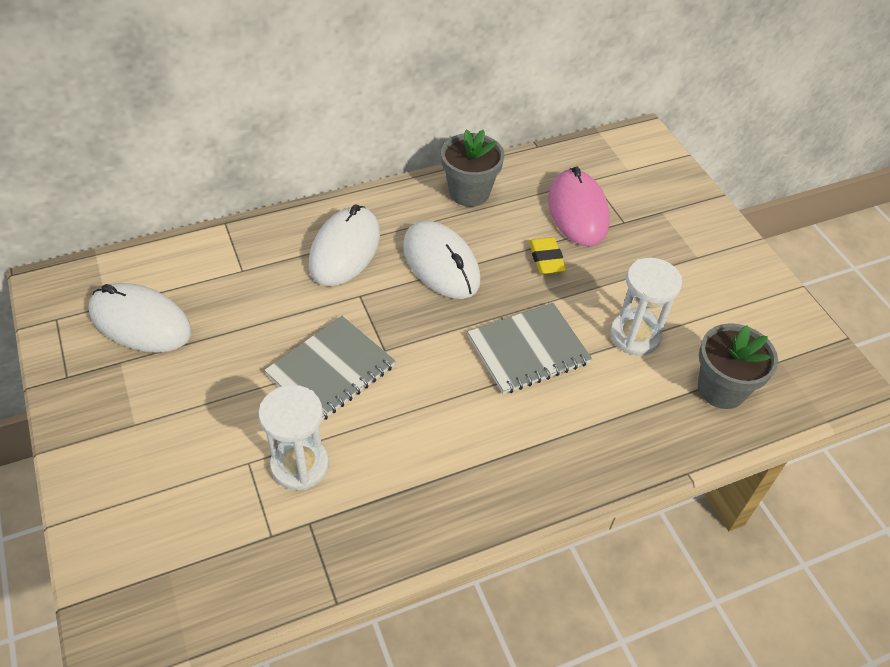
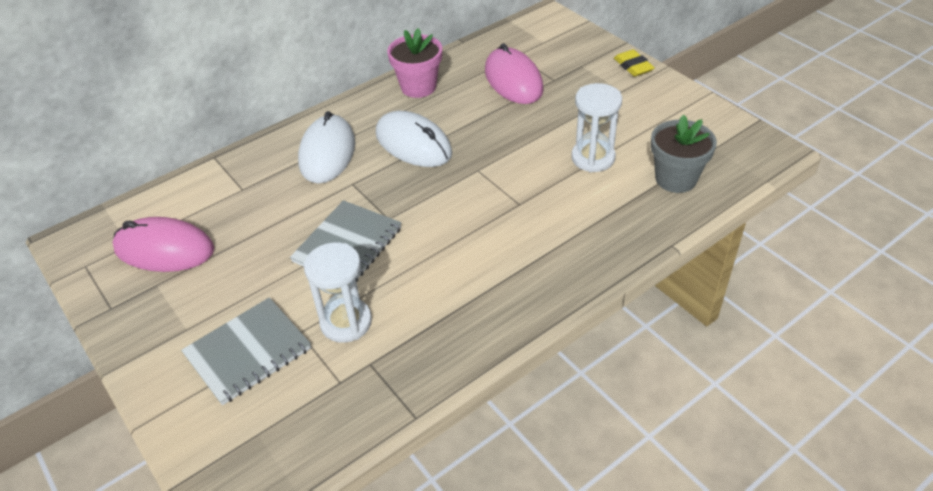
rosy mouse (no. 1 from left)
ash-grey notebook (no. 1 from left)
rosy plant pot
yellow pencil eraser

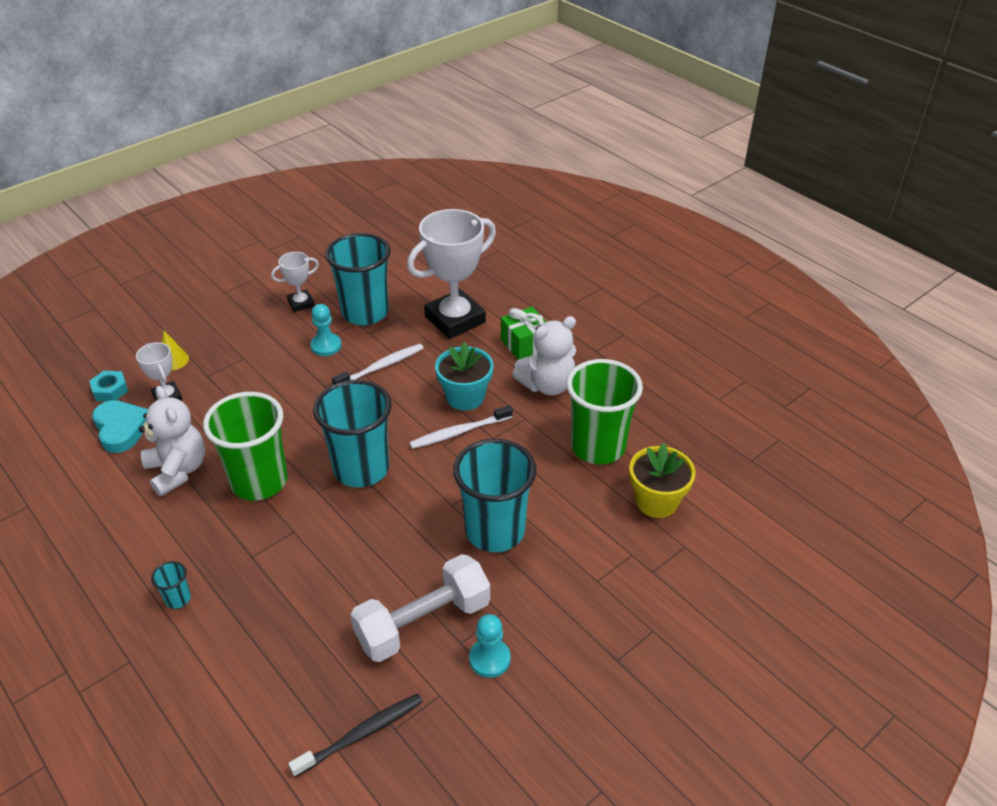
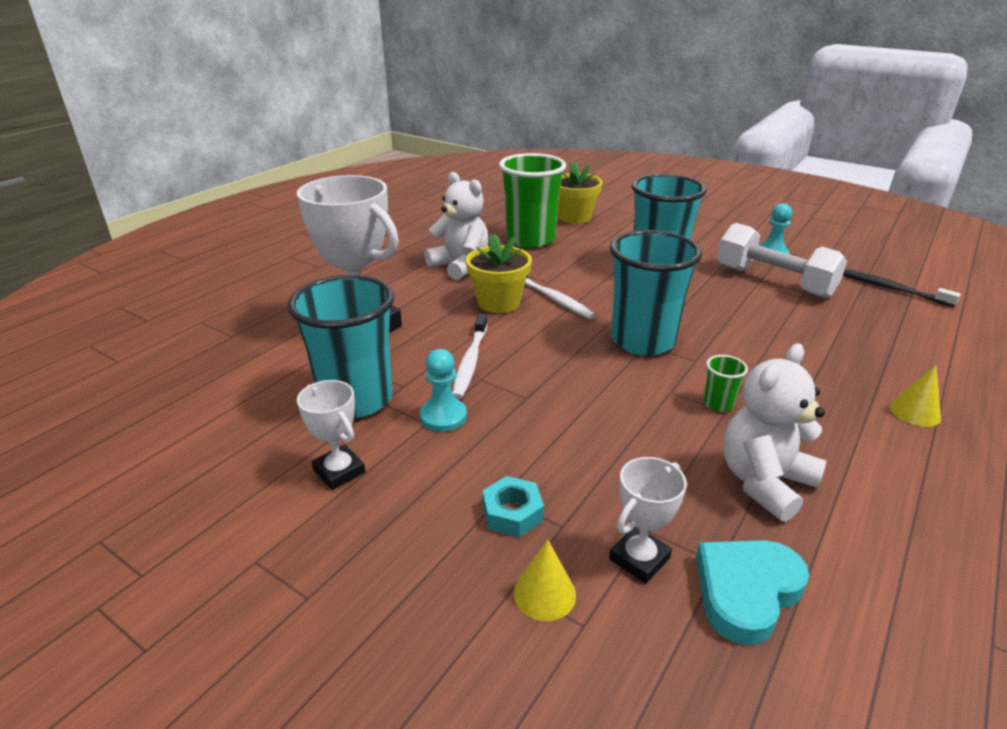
snow-white tooth brush (no. 1 from left)
yellow plant pot (no. 1 from left)
turquoise hex nut
green beaker (no. 2 from left)
yellow cone (no. 2 from left)
green gift

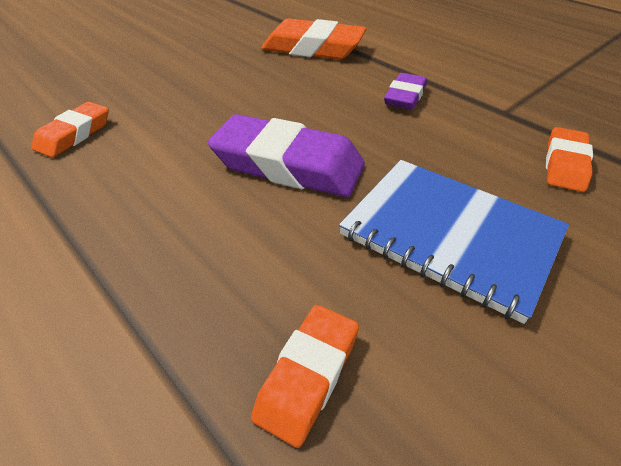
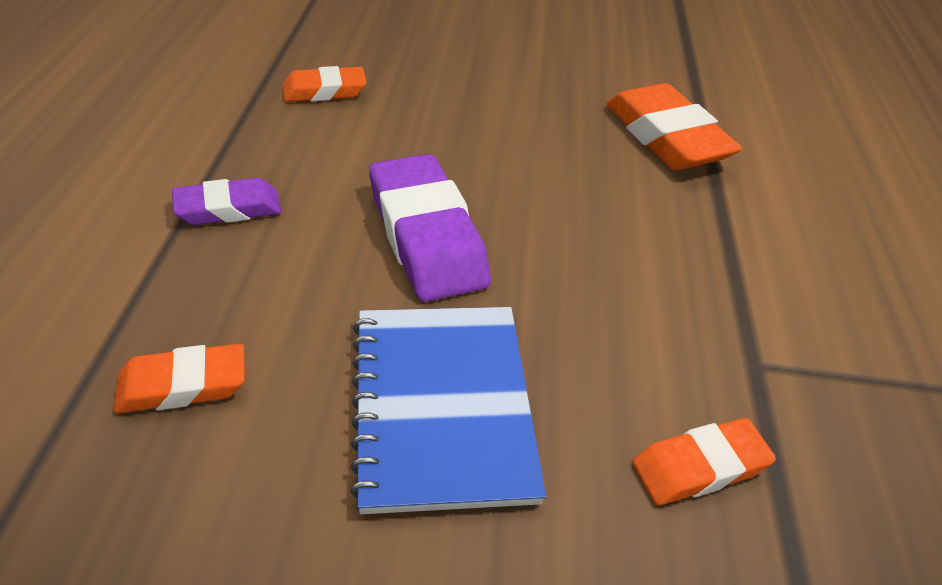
royal purple pencil eraser (no. 1 from left)

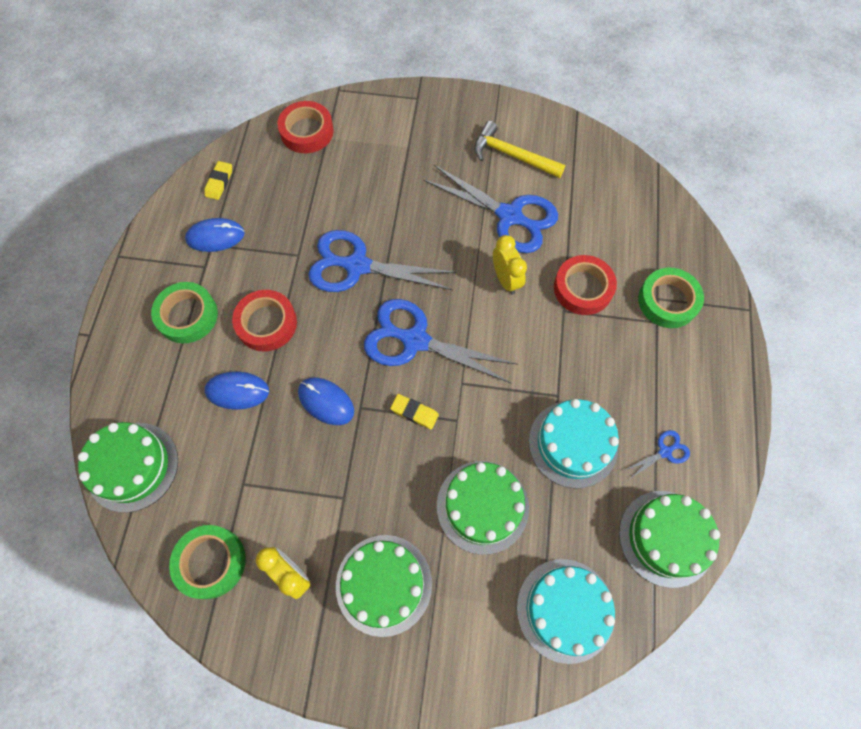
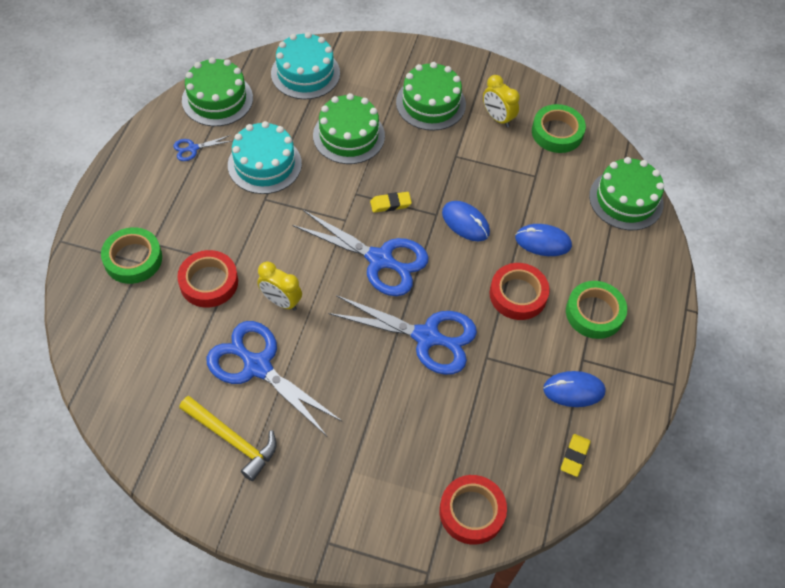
yellow clock (no. 1 from left)
yellow pencil eraser (no. 1 from left)

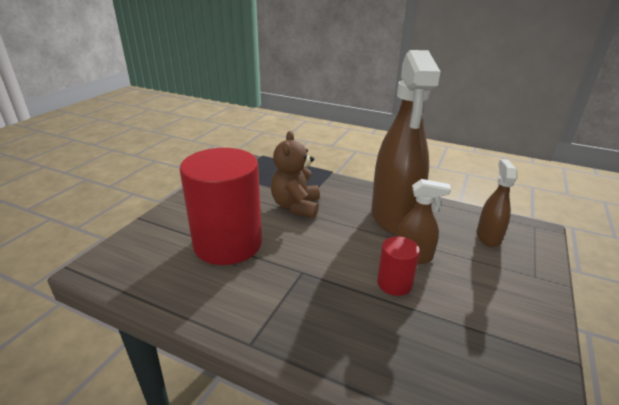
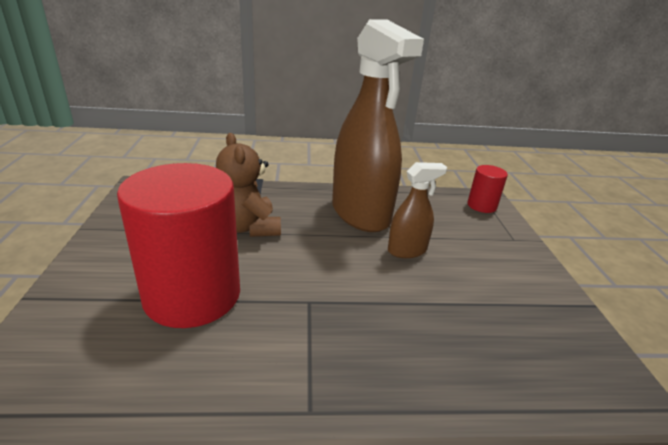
crimson solid cylinder (no. 2 from left)
brown spray cleaner (no. 3 from left in the first image)

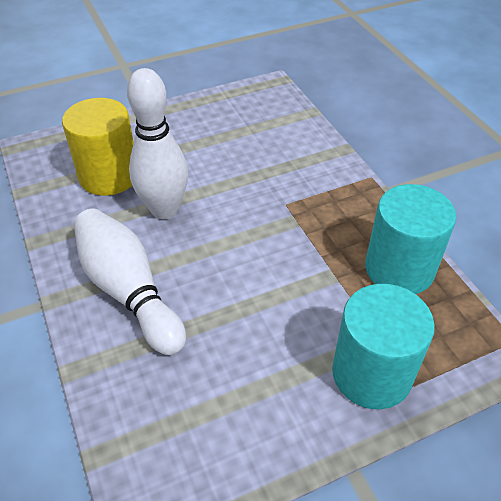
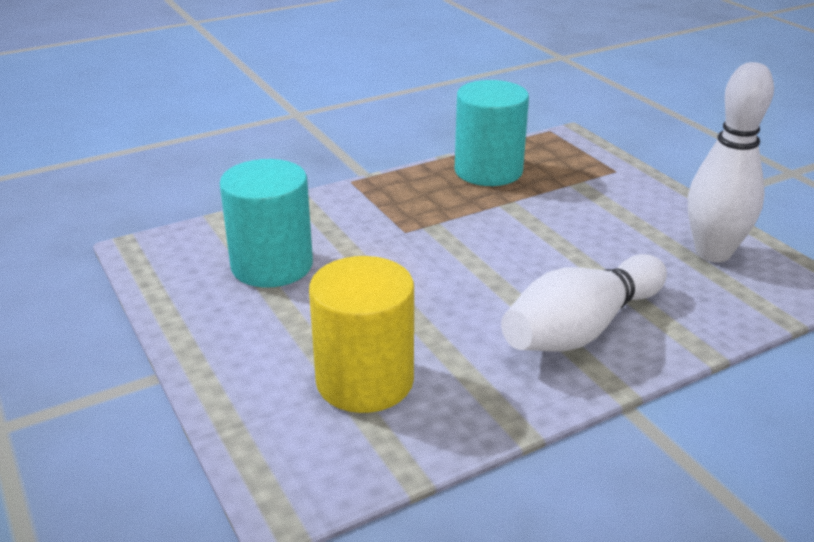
turquoise solid cylinder (no. 1 from left)
snow-white skittle (no. 2 from left)

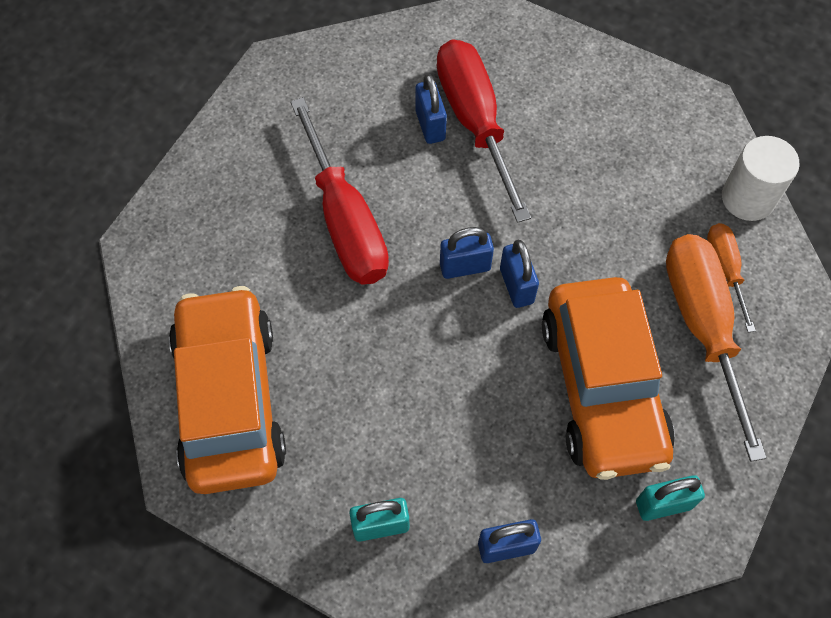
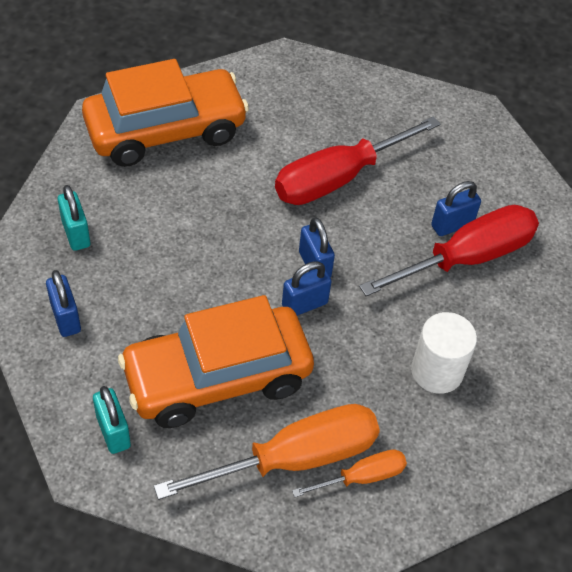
snow-white solid cylinder

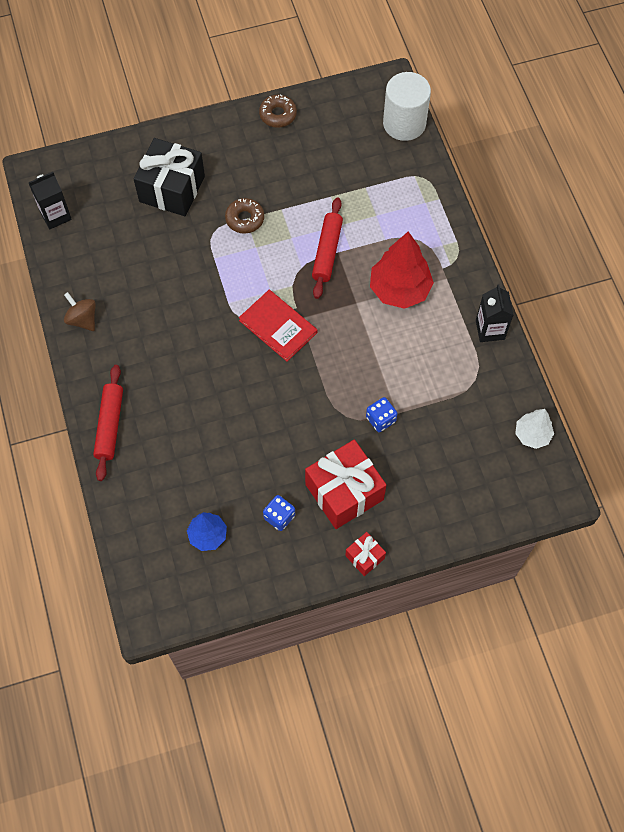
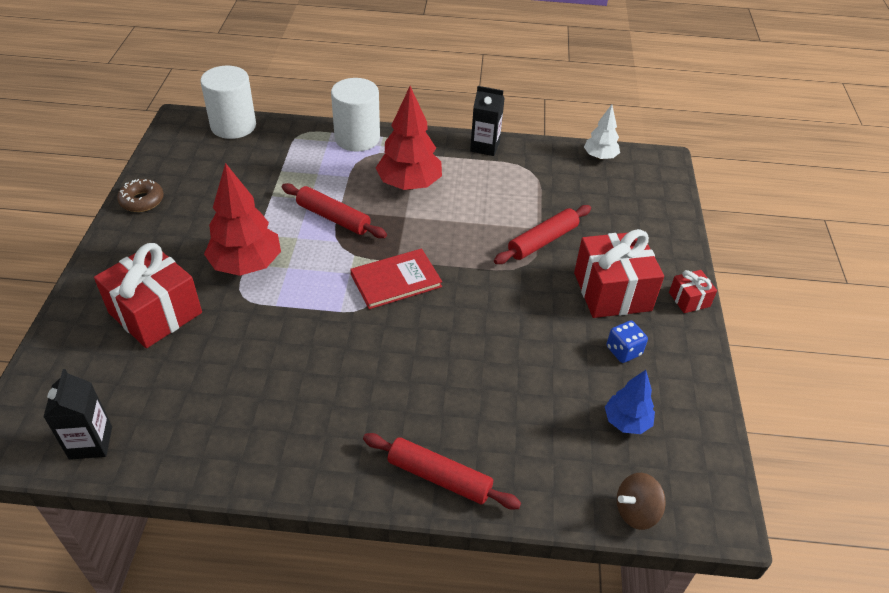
crimson gift (no. 1 from left)
crimson fir tree (no. 1 from left)
snow-white solid cylinder (no. 2 from left)
crimson pastry roller (no. 3 from left)
brown whirligig

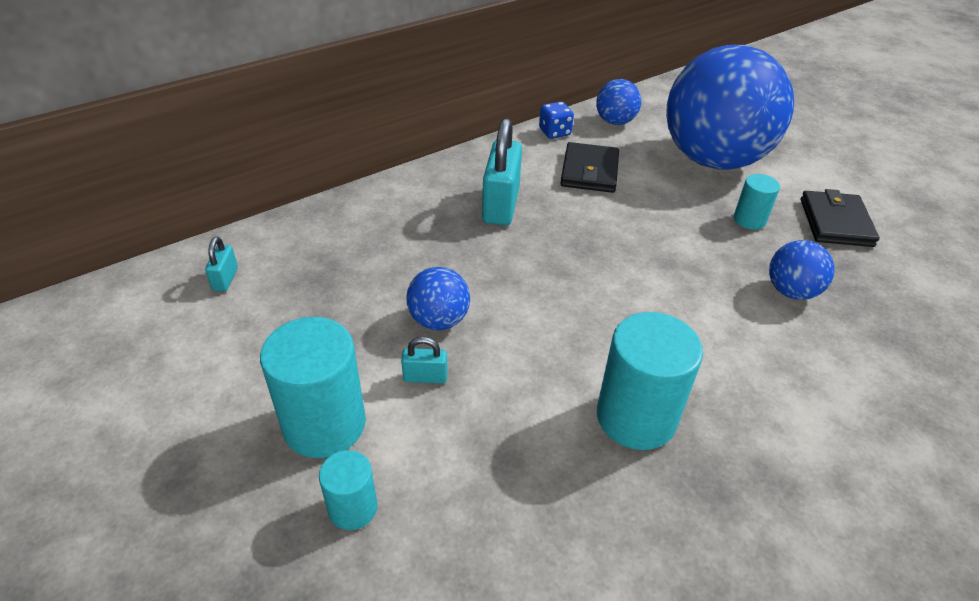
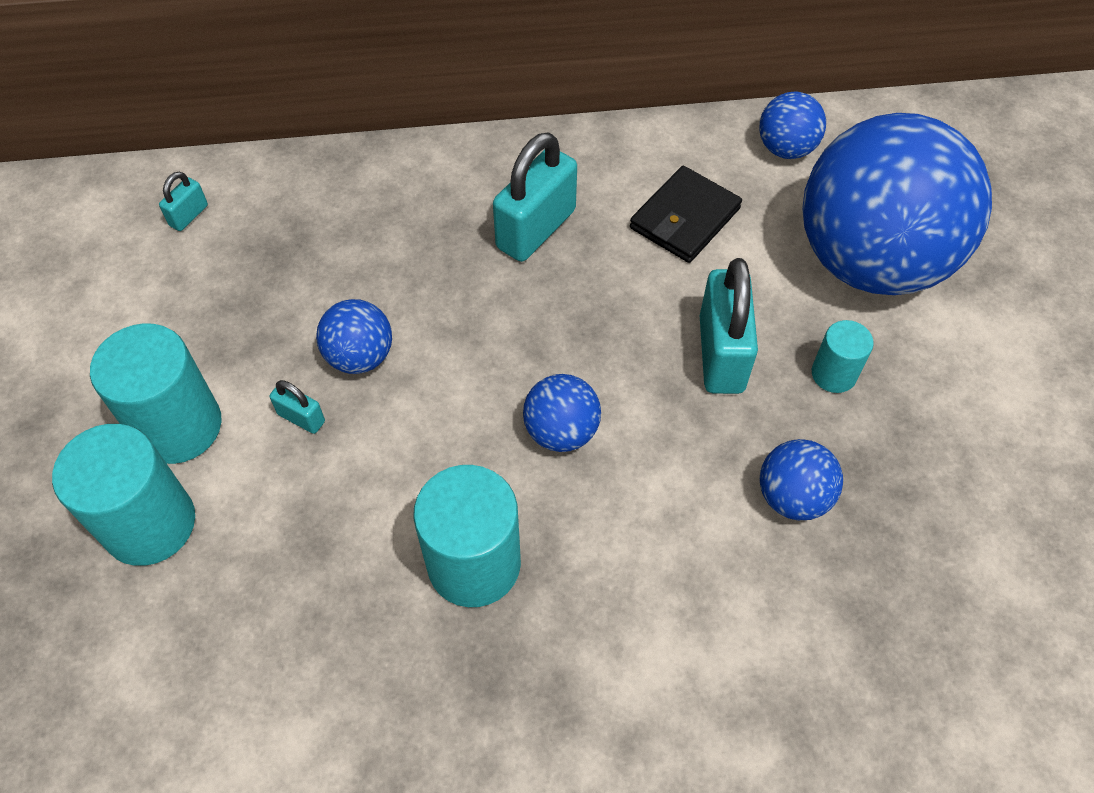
turquoise solid cylinder (no. 1 from left)
blue sphere (no. 2 from left)
turquoise small lock (no. 4 from left)
blue dice
black billfold (no. 2 from left in the first image)

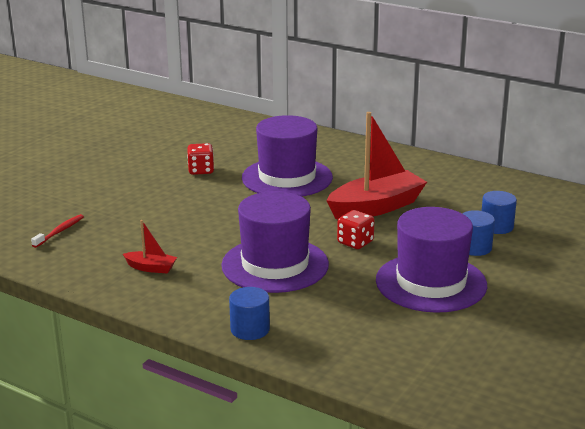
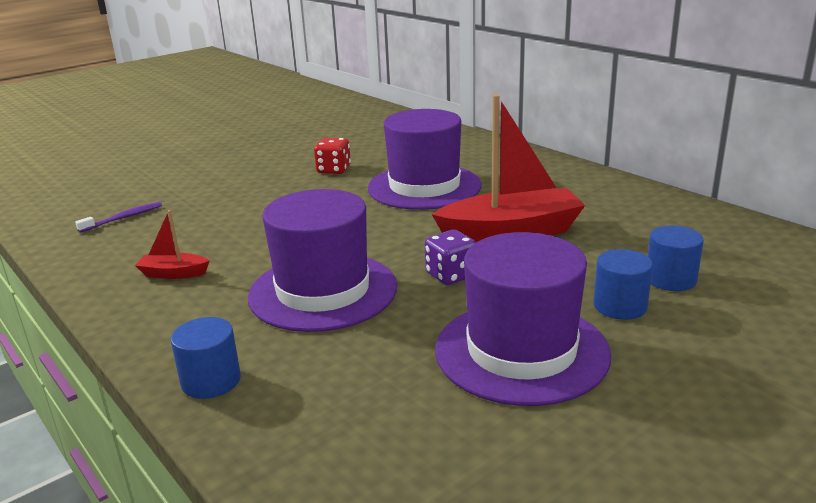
royal purple tooth brush
crimson boat (no. 1 from left)
royal purple dice

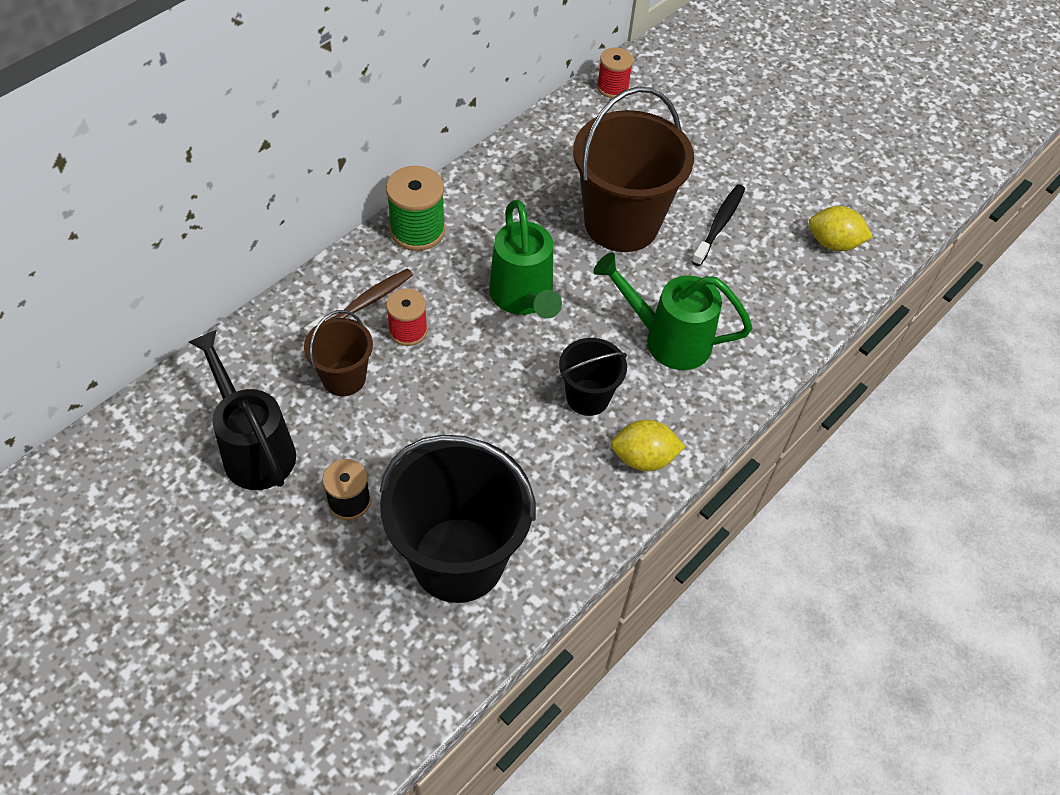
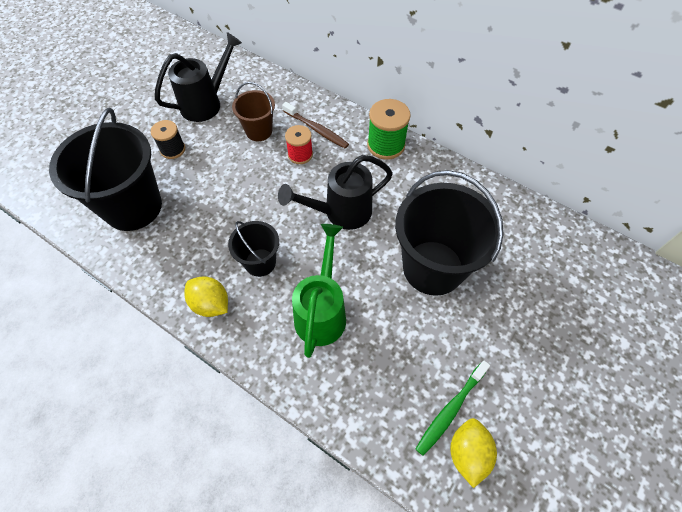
yellow lemon (no. 1 from left)
black watering pot (no. 2 from left)
black bucket (no. 3 from left)
green tooth brush
crimson reel of thread (no. 2 from left in the first image)
black tooth brush

